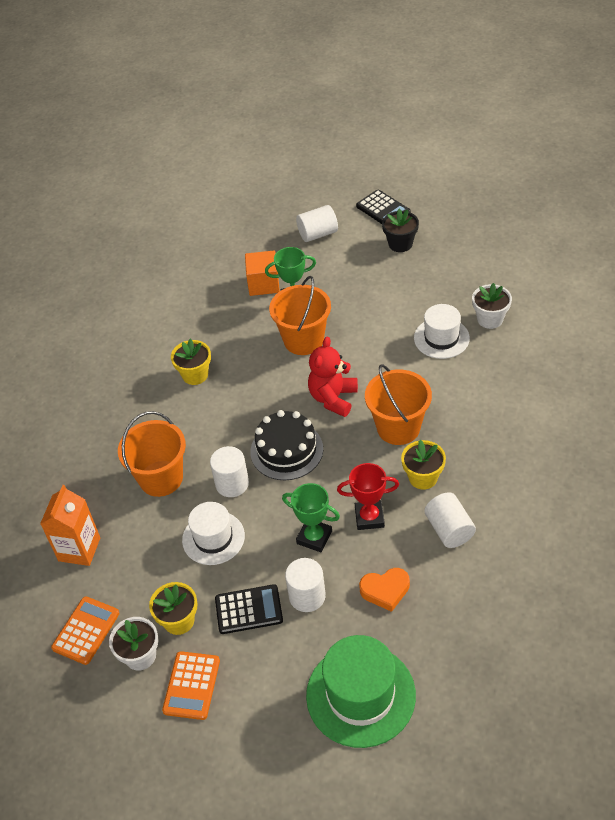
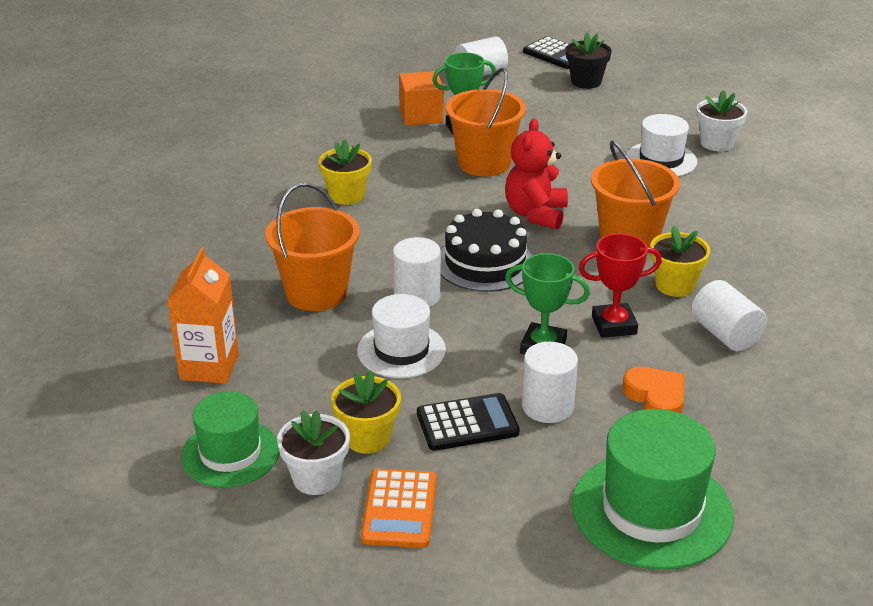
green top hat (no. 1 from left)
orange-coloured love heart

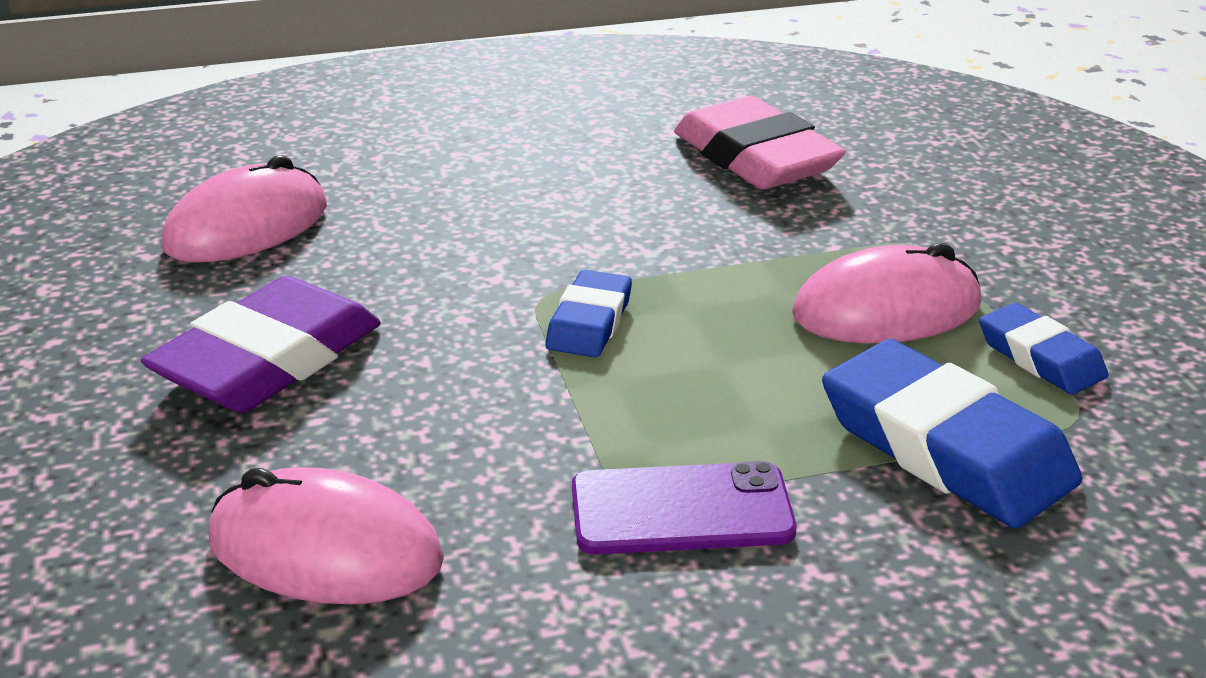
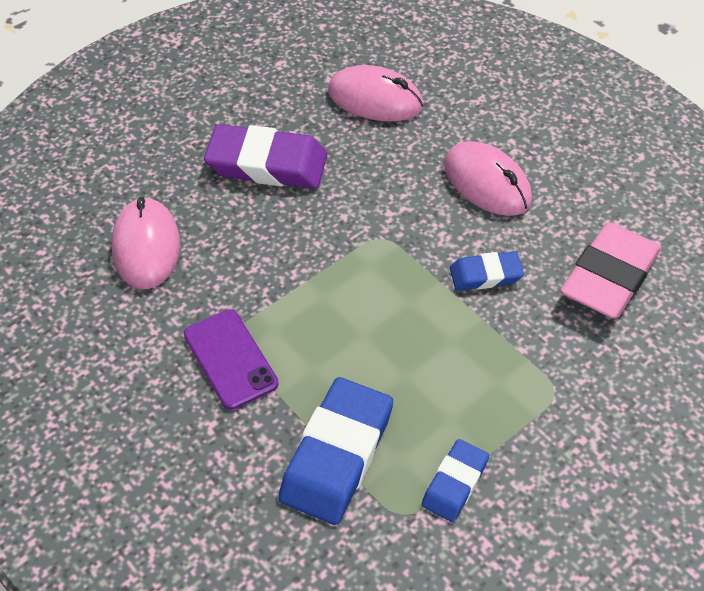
rosy mouse (no. 3 from left)
blue pencil eraser (no. 3 from left)

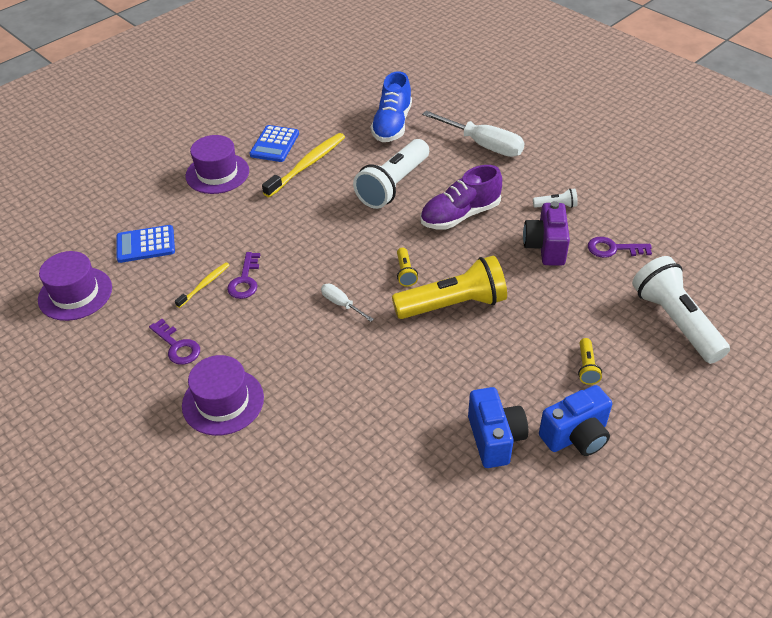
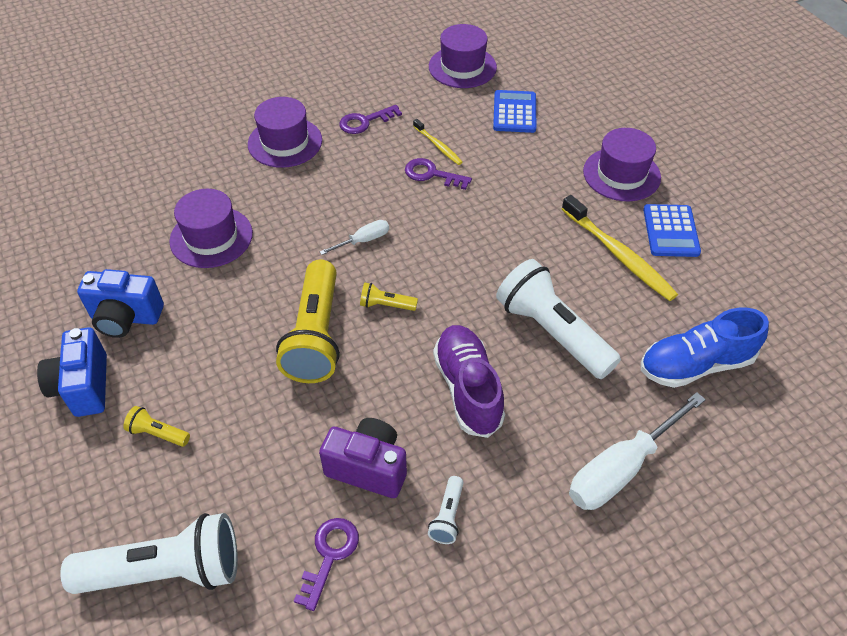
royal purple top hat (no. 1 from left)
blue shoe
blue pocket calculator (no. 2 from left)

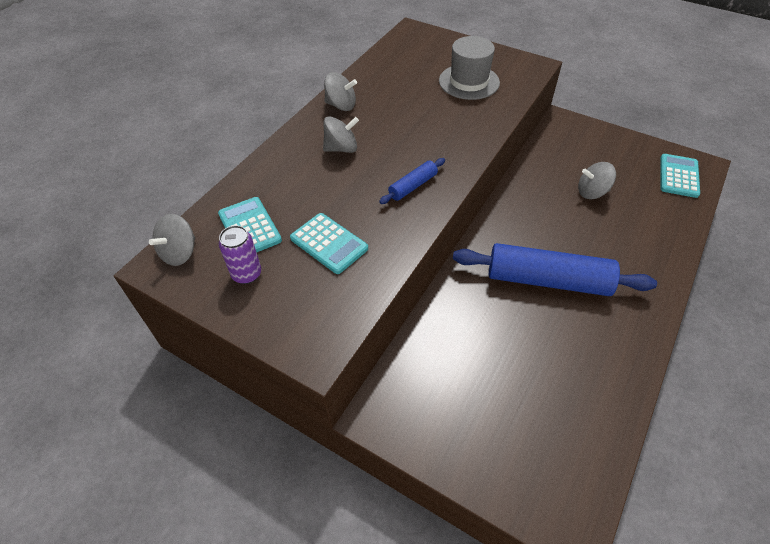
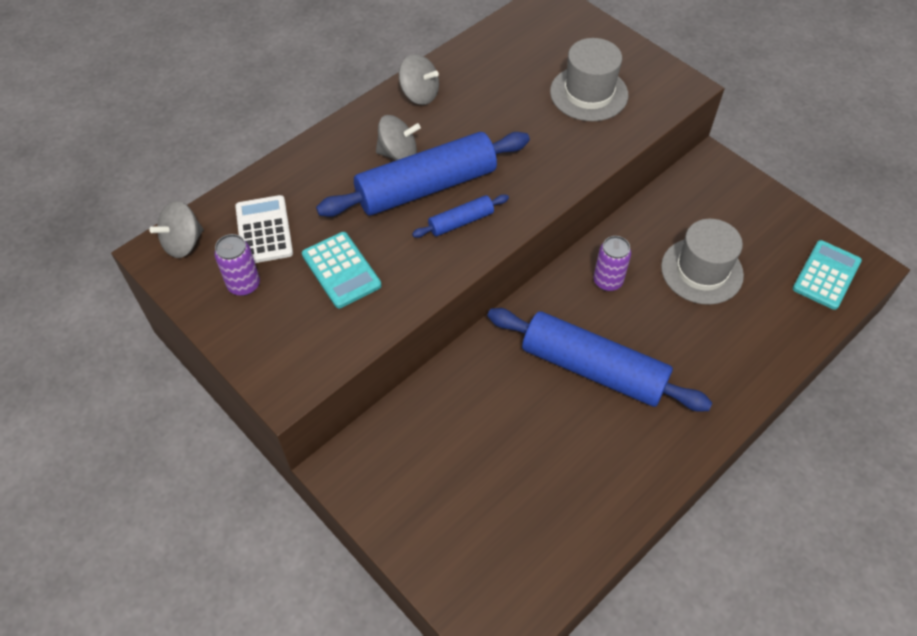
snow-white pocket calculator
blue pastry roller (no. 1 from left)
royal purple soda can (no. 2 from left)
ash-grey top hat (no. 2 from left)

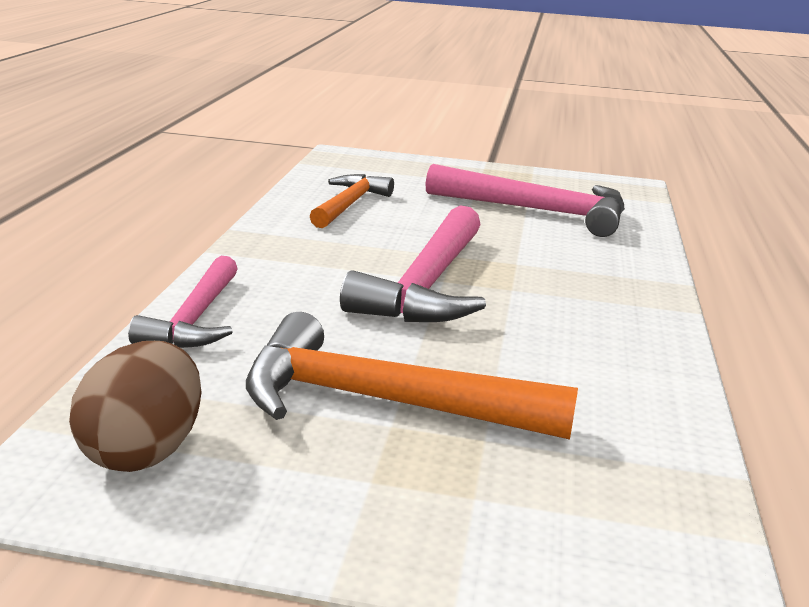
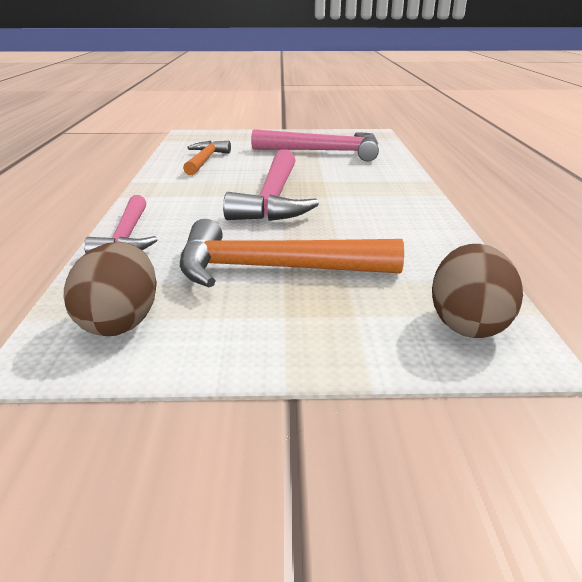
brown egg (no. 2 from left)

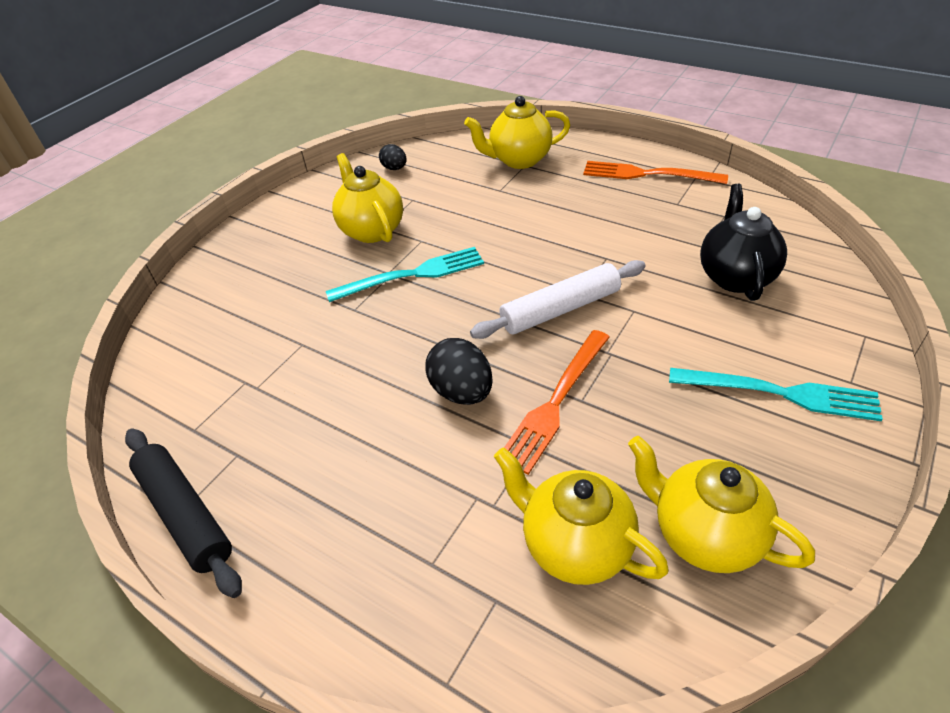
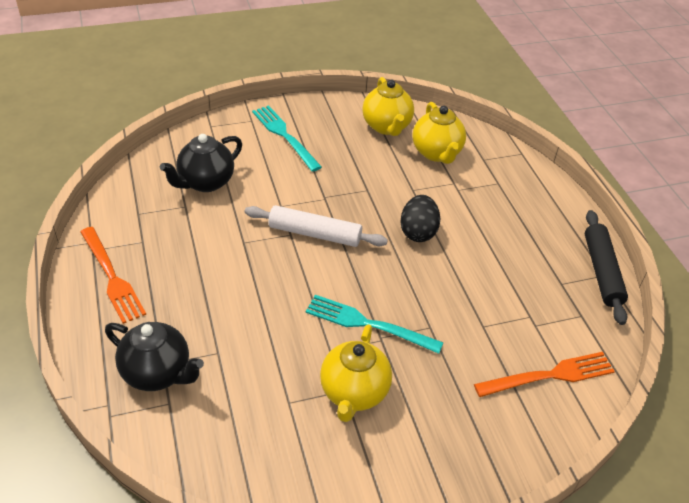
black teapot (no. 1 from left)
orange-coloured dinner fork (no. 2 from left)
black egg (no. 1 from left in the first image)

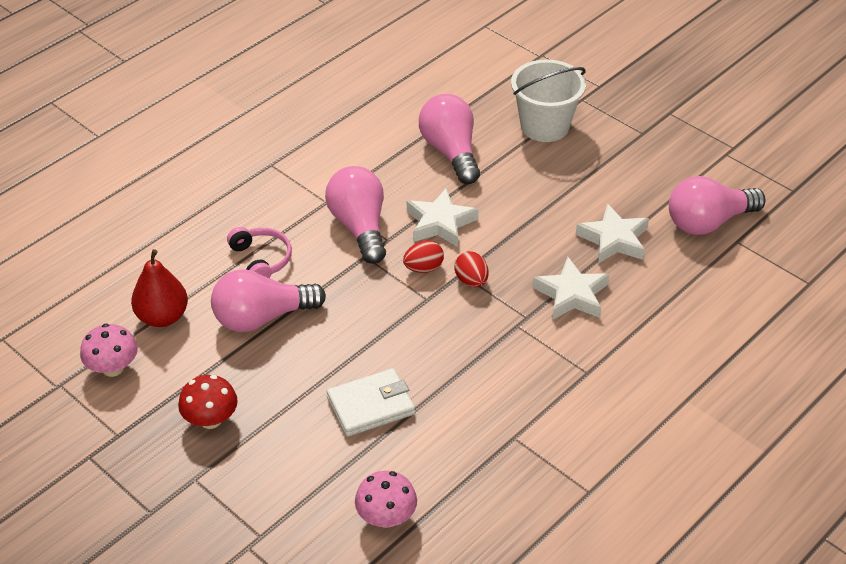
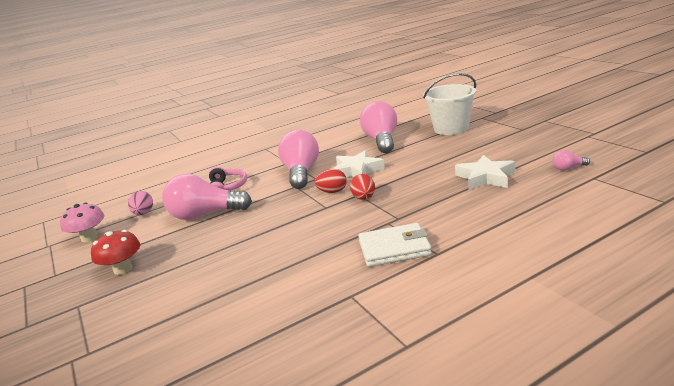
rosy egg
snow-white billfold
rosy lightbulb (no. 4 from left)
rosy toadstool (no. 2 from left in the first image)
snow-white five-pointed star (no. 2 from left in the first image)

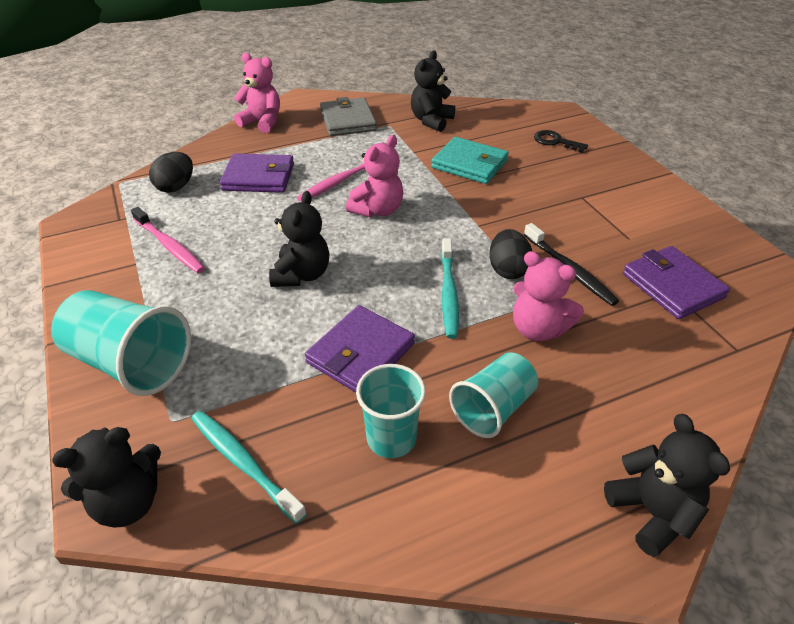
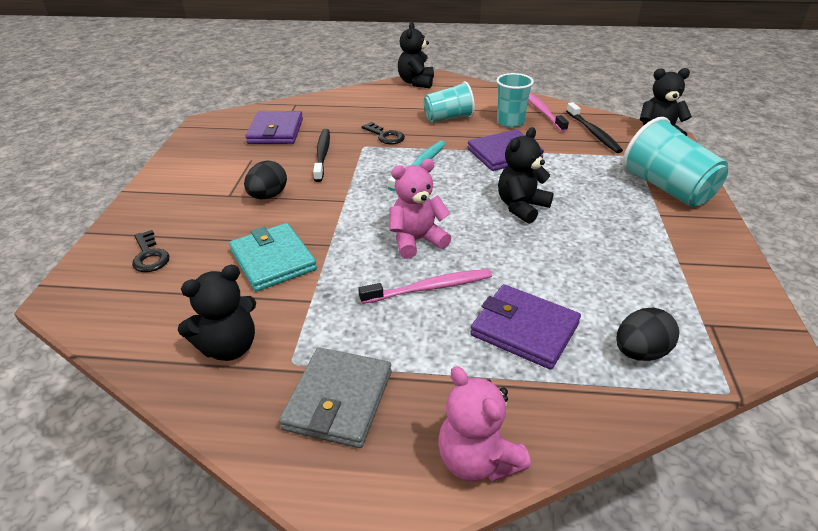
black egg (no. 1 from left)
black latchkey (no. 2 from left)
rosy tooth brush (no. 2 from left)
black tooth brush (no. 2 from left)

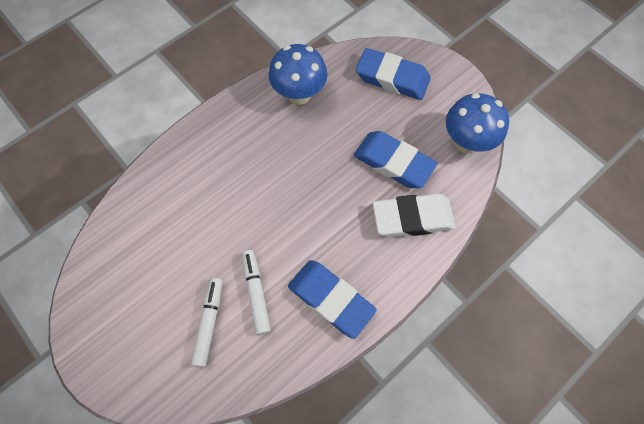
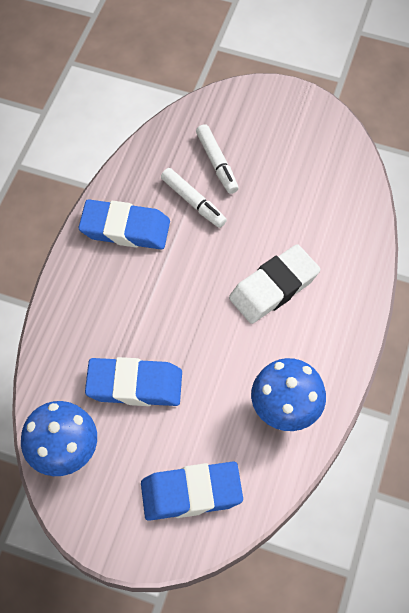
snow-white pencil eraser

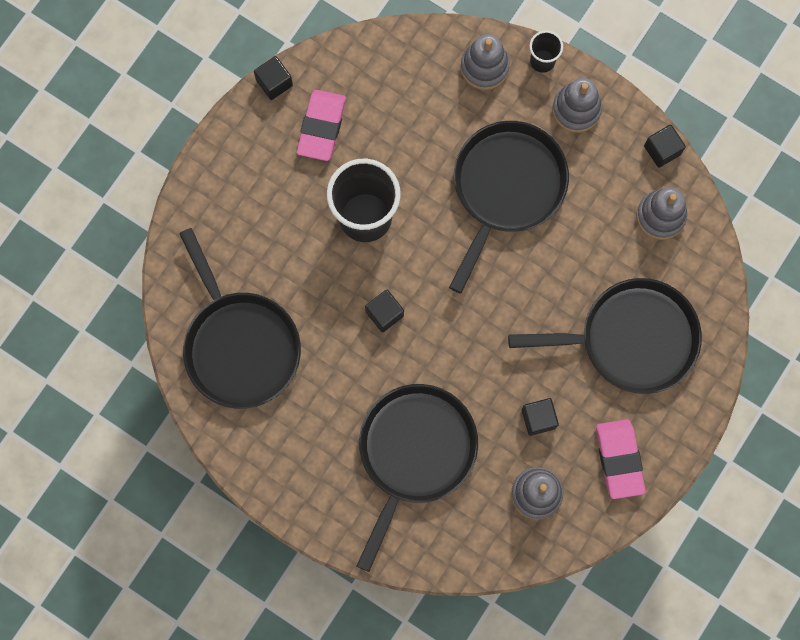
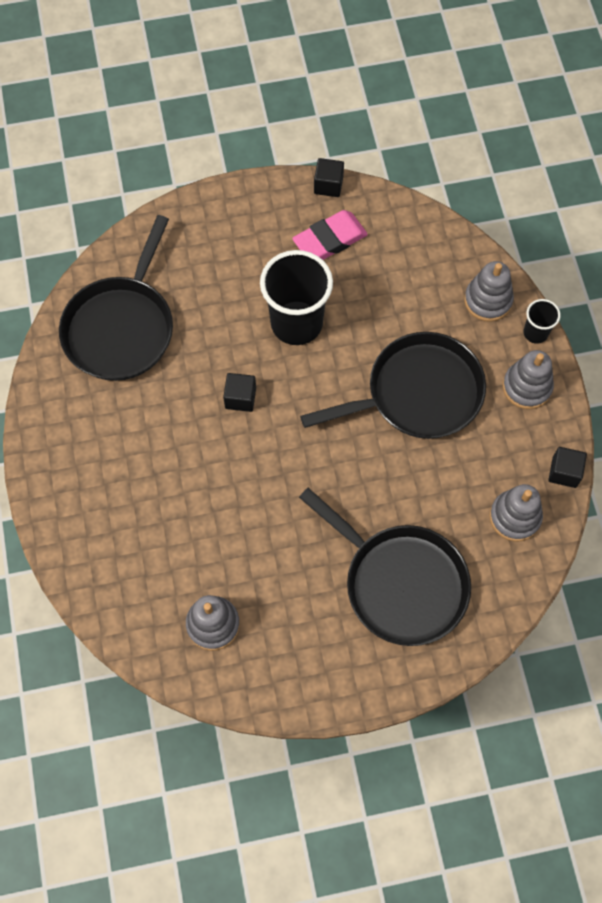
black pan (no. 2 from left in the first image)
black block (no. 3 from left in the first image)
rosy pencil eraser (no. 2 from left in the first image)

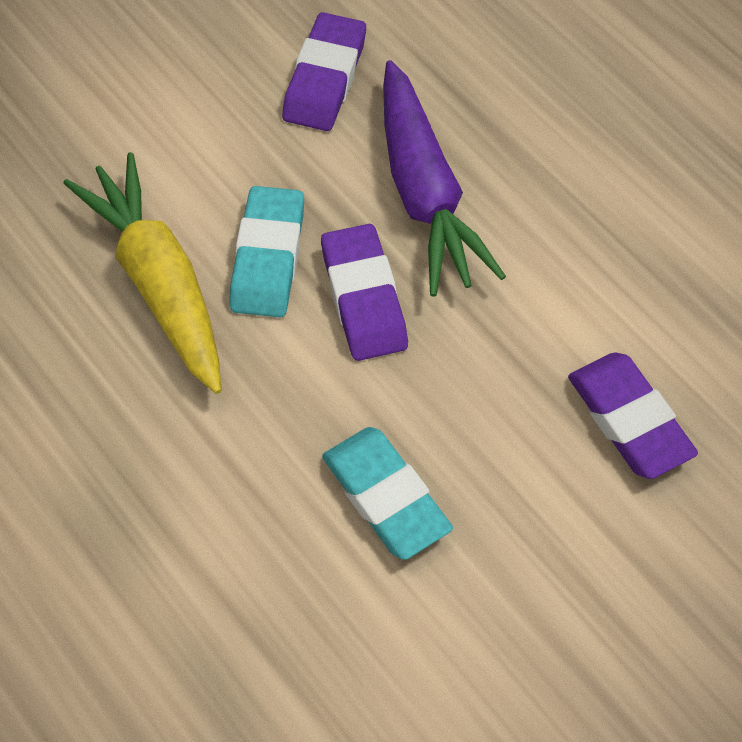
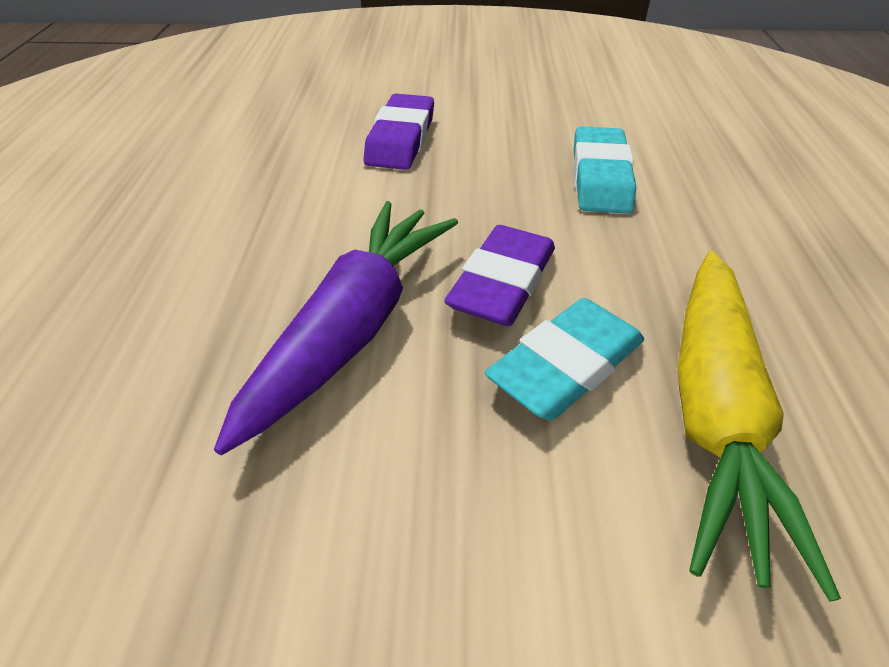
royal purple pencil eraser (no. 1 from left in the first image)

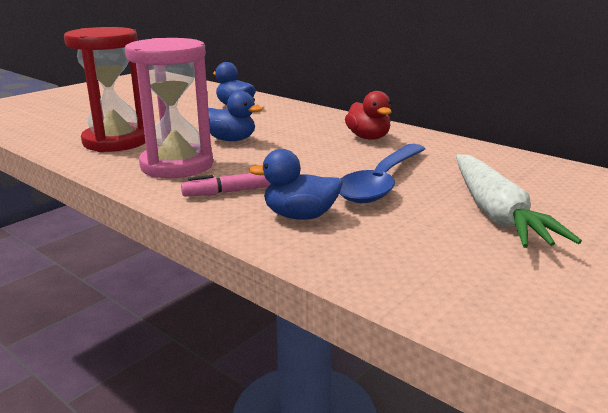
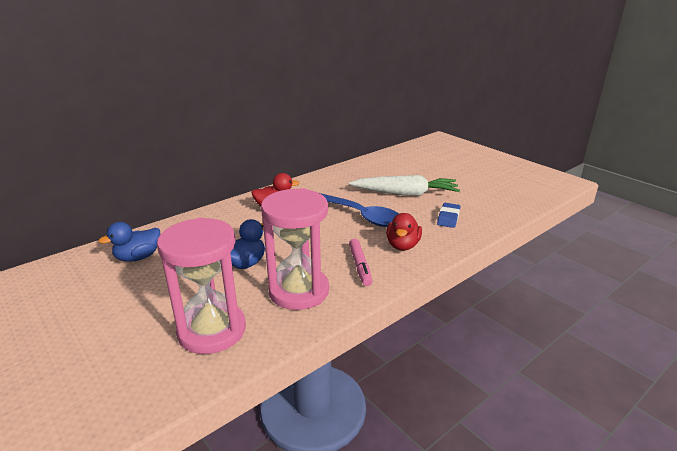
rosy hourglass (no. 1 from left)
crimson duck (no. 2 from left)
blue pencil eraser

